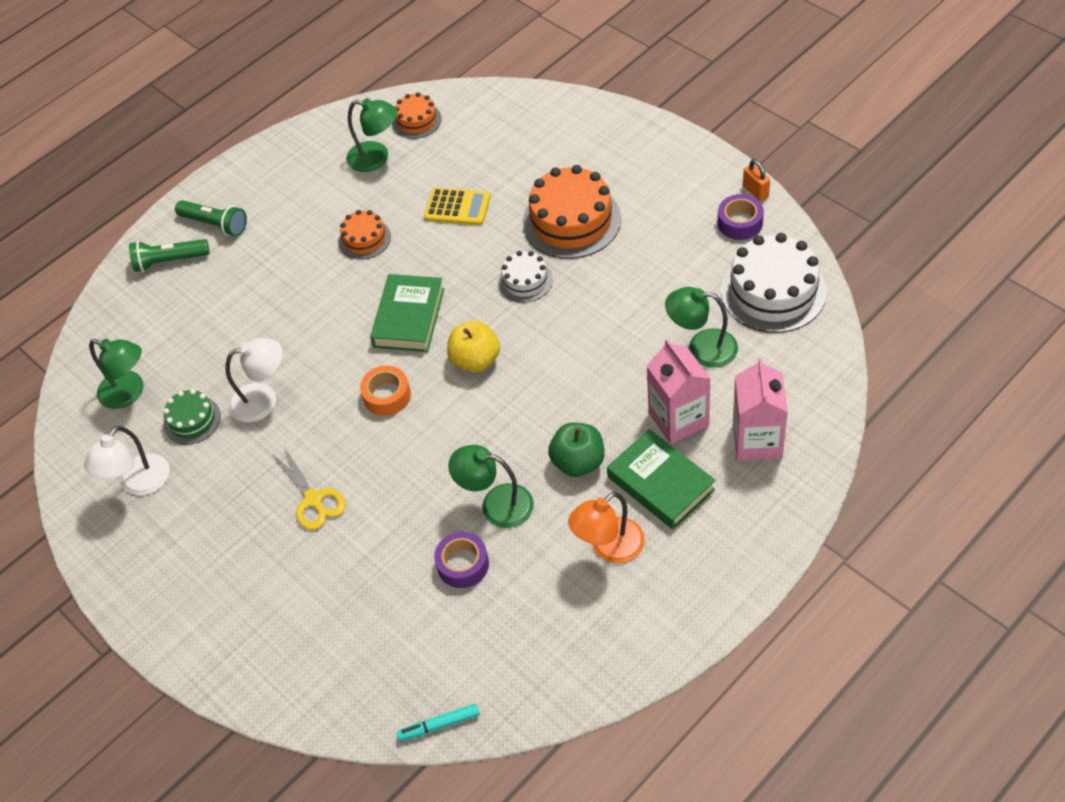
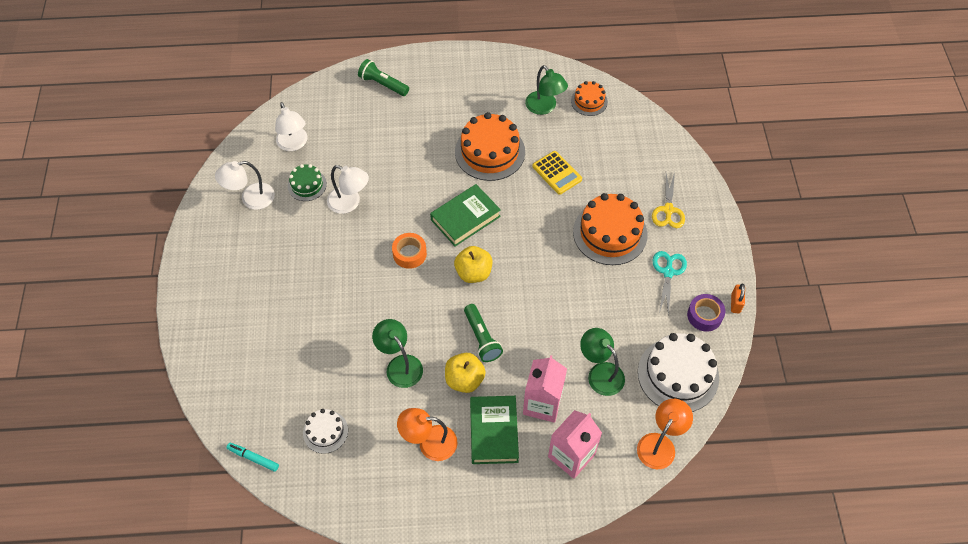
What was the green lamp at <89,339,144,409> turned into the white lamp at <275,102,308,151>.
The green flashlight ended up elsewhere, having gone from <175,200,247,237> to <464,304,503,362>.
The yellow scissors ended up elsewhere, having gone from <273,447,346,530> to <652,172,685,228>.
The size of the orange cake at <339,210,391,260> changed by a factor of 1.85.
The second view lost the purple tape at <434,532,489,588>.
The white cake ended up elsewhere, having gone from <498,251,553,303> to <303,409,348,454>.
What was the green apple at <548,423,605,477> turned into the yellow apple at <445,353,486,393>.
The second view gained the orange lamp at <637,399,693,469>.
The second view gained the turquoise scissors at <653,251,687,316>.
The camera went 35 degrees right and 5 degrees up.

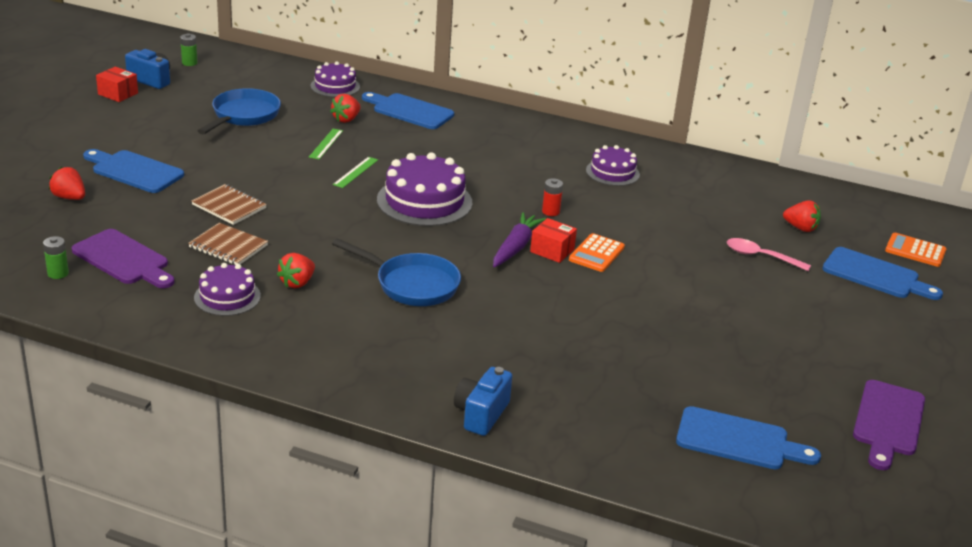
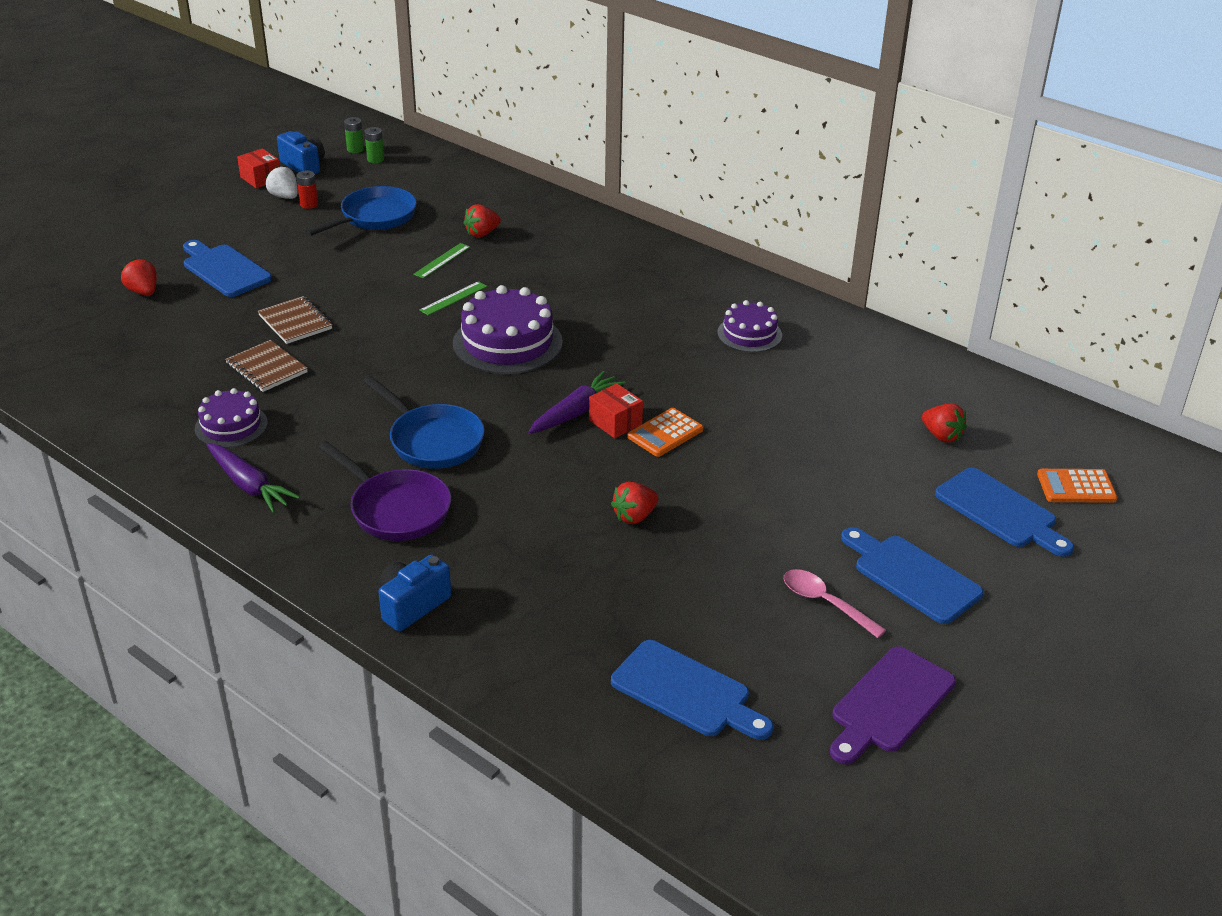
The green battery ended up elsewhere, having gone from <43,236,69,279> to <365,127,384,163>.
The second view lost the purple cutting board at <72,229,175,288>.
The red strawberry ended up elsewhere, having gone from <277,253,315,288> to <611,482,659,524>.
The second view lost the purple cake at <310,62,360,97>.
The blue cutting board ended up elsewhere, having gone from <362,92,454,129> to <841,527,983,624>.
The red battery ended up elsewhere, having gone from <542,178,563,216> to <296,170,318,209>.
The pink spoon ended up elsewhere, having gone from <727,238,811,271> to <784,569,886,638>.
The orange calculator at <885,233,946,267> ended up facing another way, 45 degrees counterclockwise from before.
The second view gained the purple carrot at <206,443,300,513>.
The second view gained the white strawberry at <266,166,298,199>.
The second view gained the purple pan at <318,441,451,541>.
The camera went 20 degrees right and 5 degrees up.

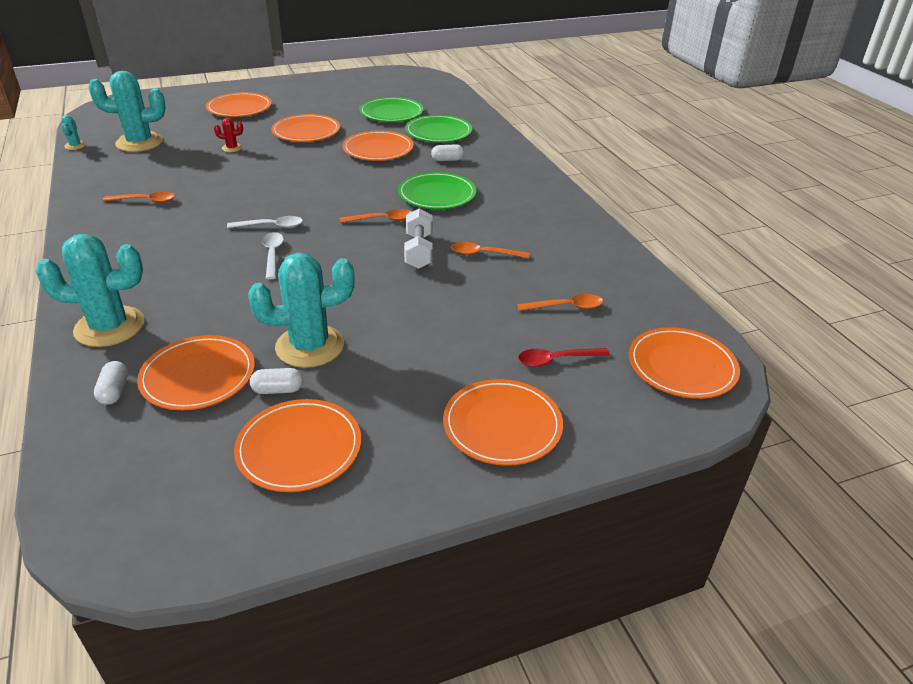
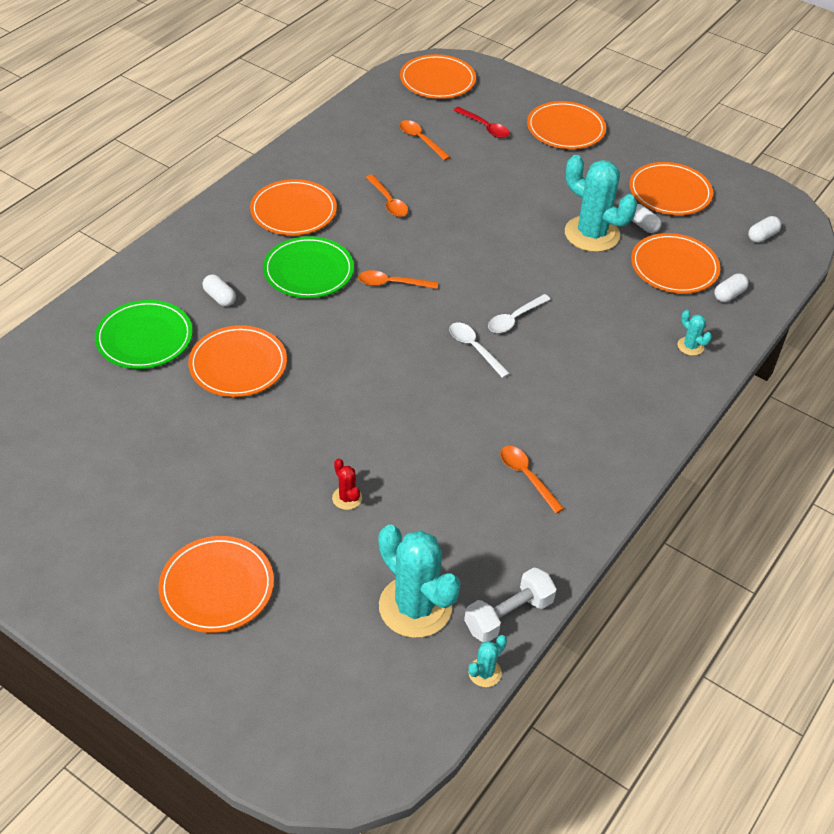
The size of the turquoise cactus at <35,234,144,347> changed by a factor of 0.44.
The orange plate ended up elsewhere, having gone from <271,114,340,142> to <250,179,337,235>.
The orange spoon at <340,209,412,223> ended up facing another way, 45 degrees counterclockwise from before.
The second view lost the green plate at <359,97,424,122>.
The white dumbbell ended up elsewhere, having gone from <404,209,433,269> to <464,567,557,642>.
The second view gained the white capsule at <748,216,781,243>.
The camera went 125 degrees left and 10 degrees up.

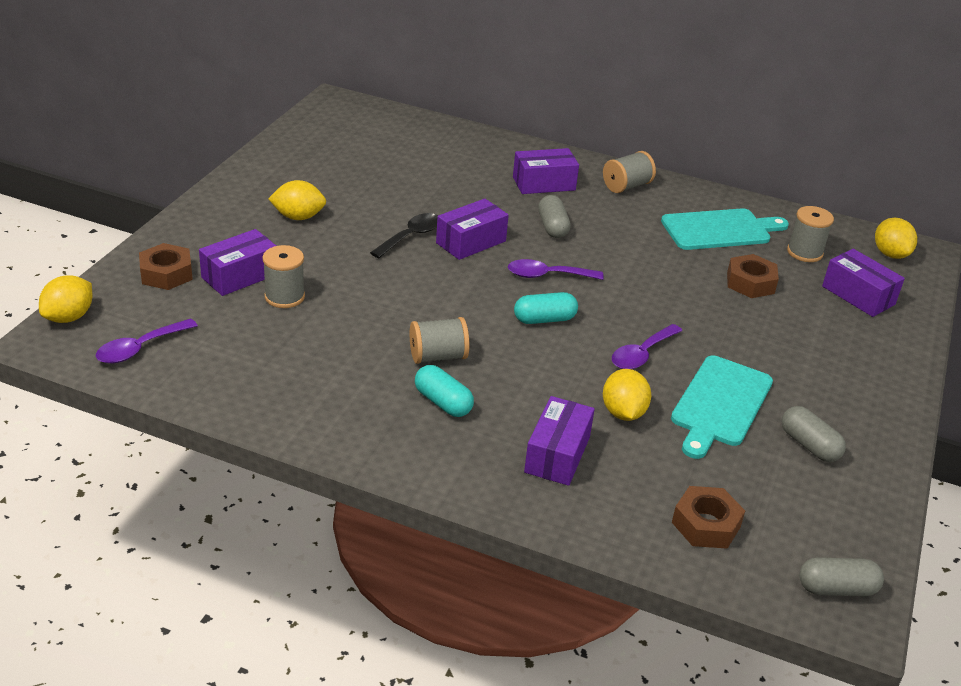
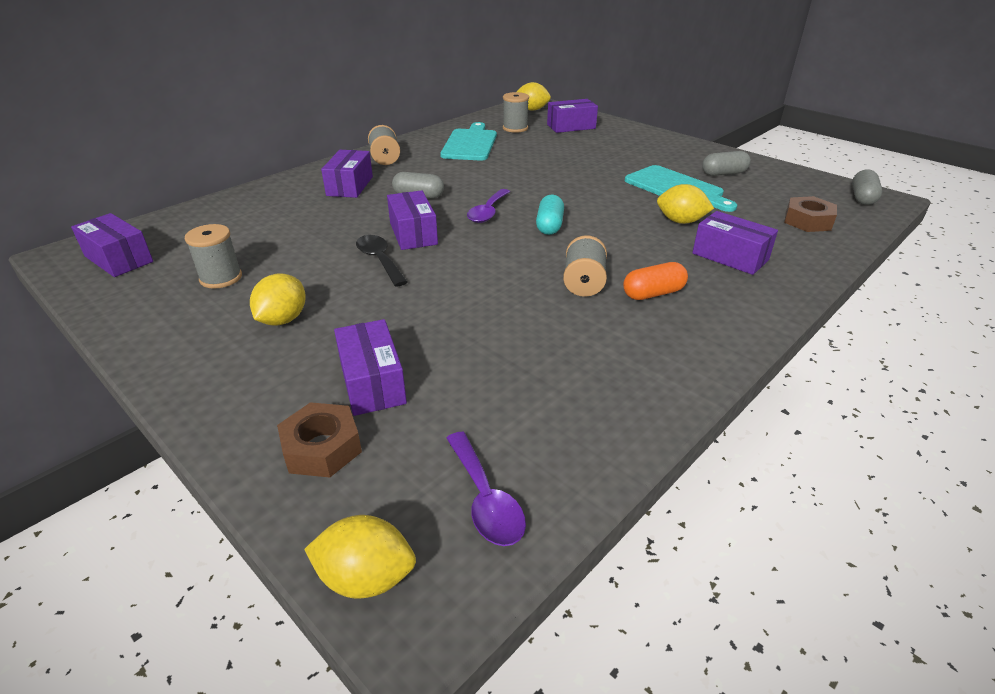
The yellow lemon at <39,275,92,323> ended up facing another way, 45 degrees counterclockwise from before.
The grey spool ended up elsewhere, having gone from <262,245,305,308> to <185,224,242,289>.
What was the turquoise capsule at <415,365,474,417> turned into the orange capsule at <623,262,688,300>.
The second view lost the purple spoon at <612,324,682,369>.
The second view lost the brown nut at <727,254,779,298>.
The second view gained the purple box at <71,213,153,277>.
The camera went 65 degrees left and 0 degrees up.

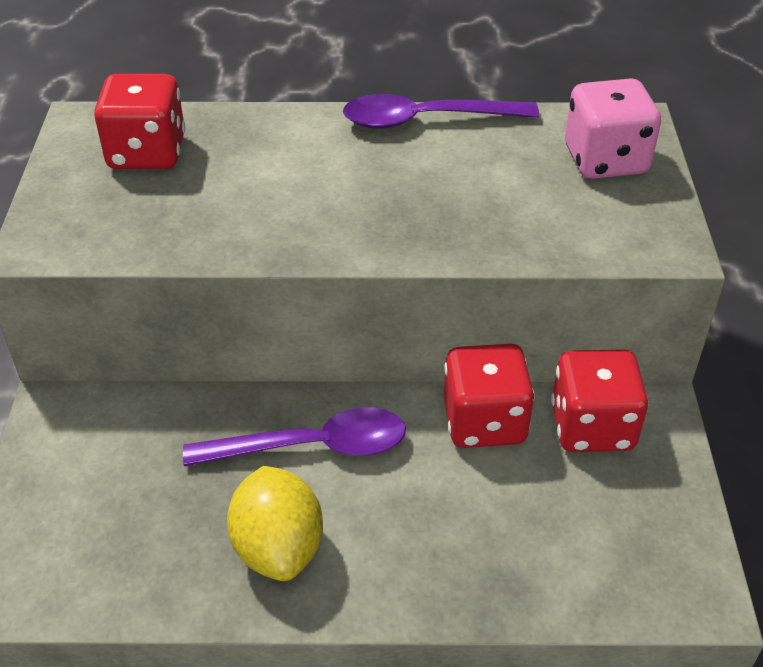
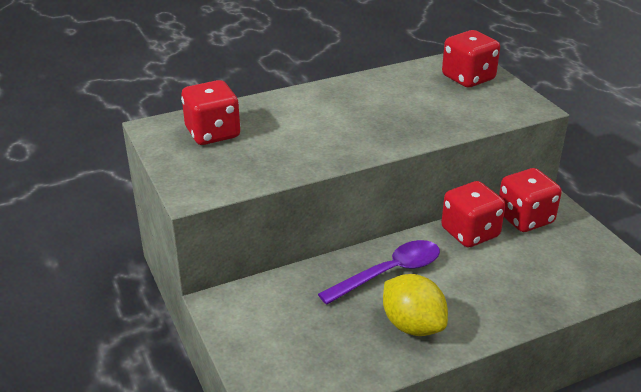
The second view lost the purple spoon at <343,94,539,129>.
What was the pink dice at <565,78,661,179> turned into the red dice at <442,30,500,88>.
The camera went 25 degrees left and 10 degrees down.

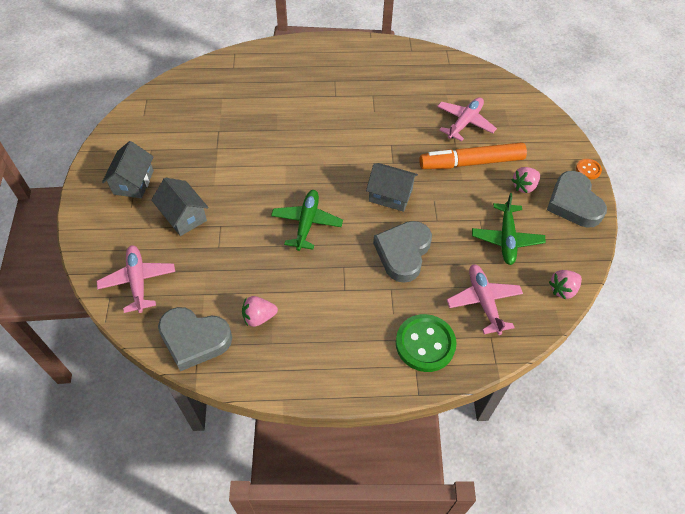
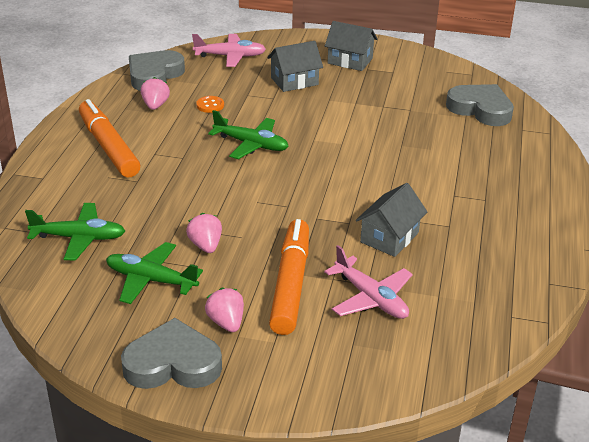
The grey house ended up elsewhere, having gone from <366,163,418,212> to <356,183,428,257>.
The grey heart ended up elsewhere, having gone from <373,221,432,283> to <446,84,514,126>.
The second view lost the green button at <396,314,457,372>.
What was the pink plane at <447,264,523,335> turned into the green plane at <25,203,125,261>.
The pink strawberry ended up elsewhere, having gone from <549,270,582,300> to <186,213,222,253>.
The orange button ended up elsewhere, having gone from <576,159,602,179> to <196,96,224,113>.
The second view gained the orange marker at <79,99,140,178>.
The camera went 105 degrees right and 20 degrees down.

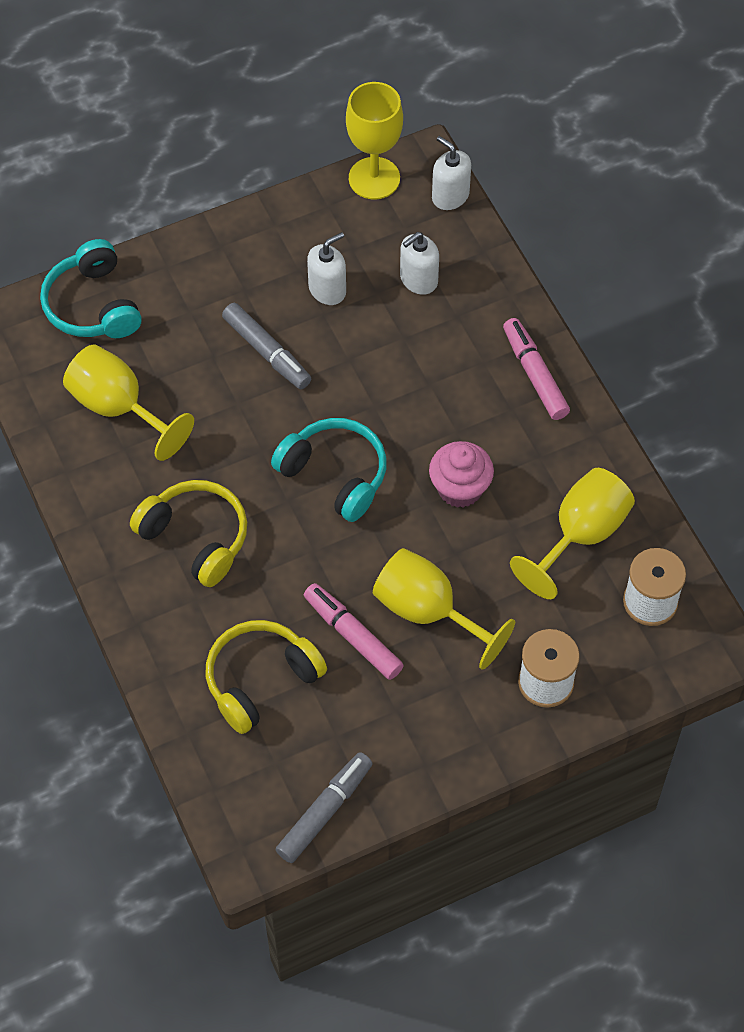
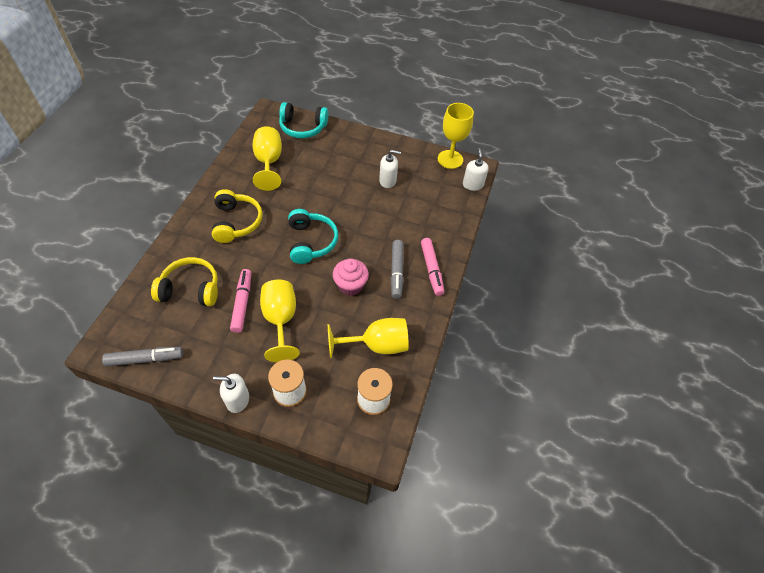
The turquoise headphones at <40,239,142,338> ended up facing another way, 105 degrees counterclockwise from before.
The grey marker ended up elsewhere, having gone from <222,303,312,389> to <391,240,404,299>.
The white soap dispenser ended up elsewhere, having gone from <400,232,439,295> to <213,374,249,413>.
The pink marker at <503,318,570,420> ended up facing another way, 150 degrees clockwise from before.
The camera went 40 degrees right and 5 degrees down.

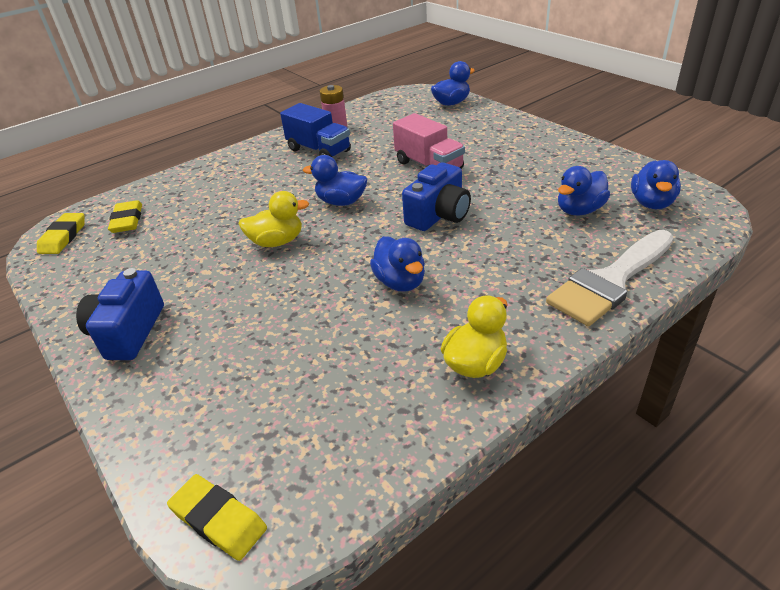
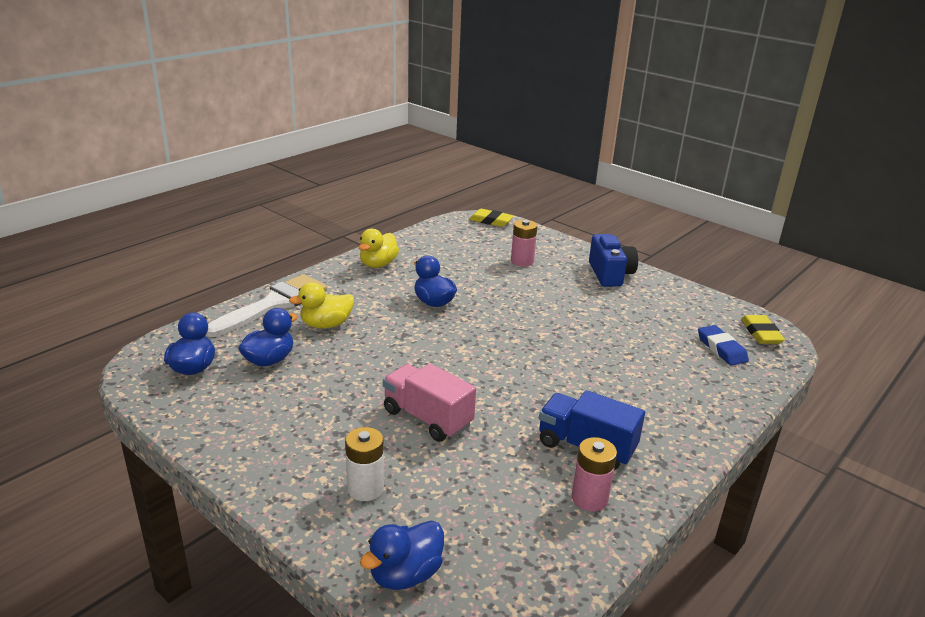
What was the yellow eraser at <108,200,142,233> turned into the blue eraser at <698,325,749,366>.
The yellow duck ended up elsewhere, having gone from <238,191,309,247> to <289,282,354,329>.
The second view lost the blue duck at <303,155,367,206>.
The second view lost the blue camera at <402,162,471,231>.
The second view gained the white battery at <345,427,384,501>.
The second view gained the pink battery at <511,220,537,267>.
The camera went 165 degrees right and 10 degrees down.

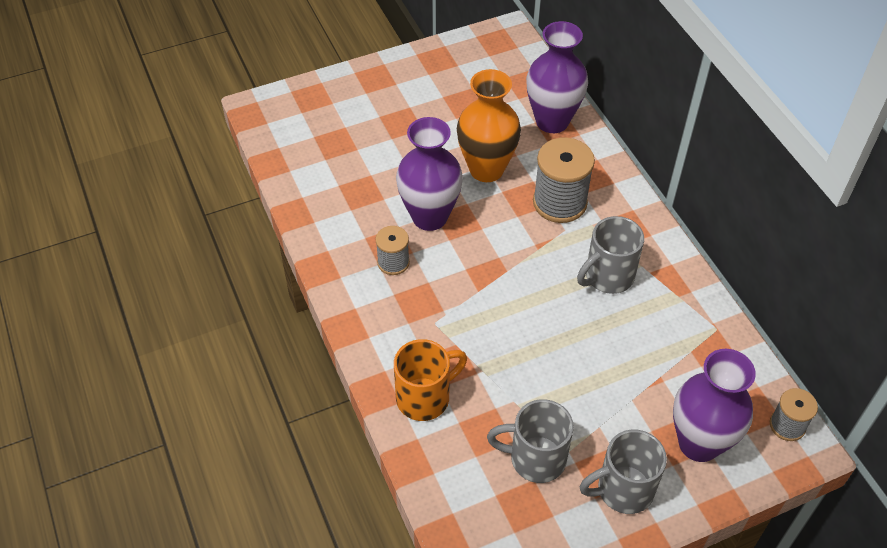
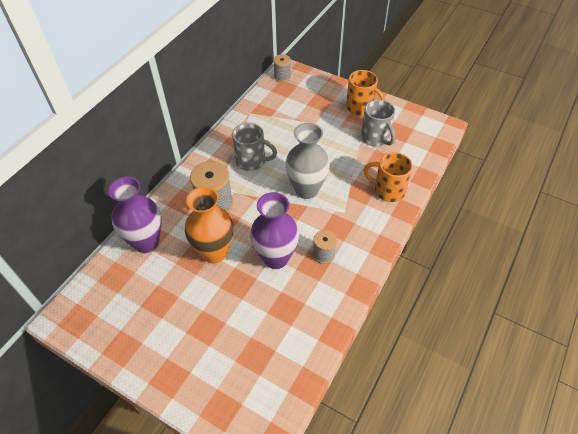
What was the grey mug at <580,430,667,514> turned into the orange mug at <346,70,385,115>.
The second view lost the purple vase at <673,349,756,462>.
The second view gained the grey vase at <285,123,330,199>.
The camera went 125 degrees left and 0 degrees up.

